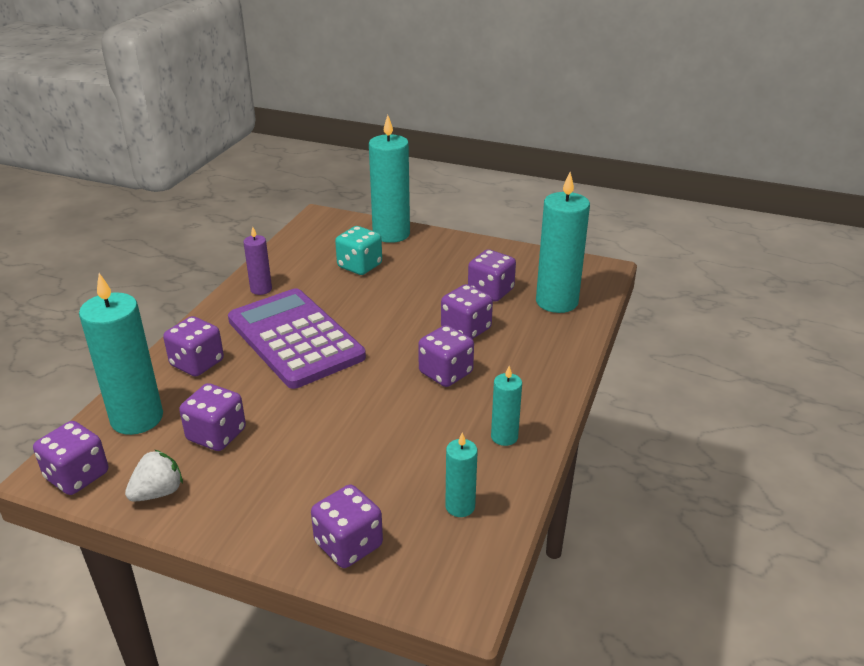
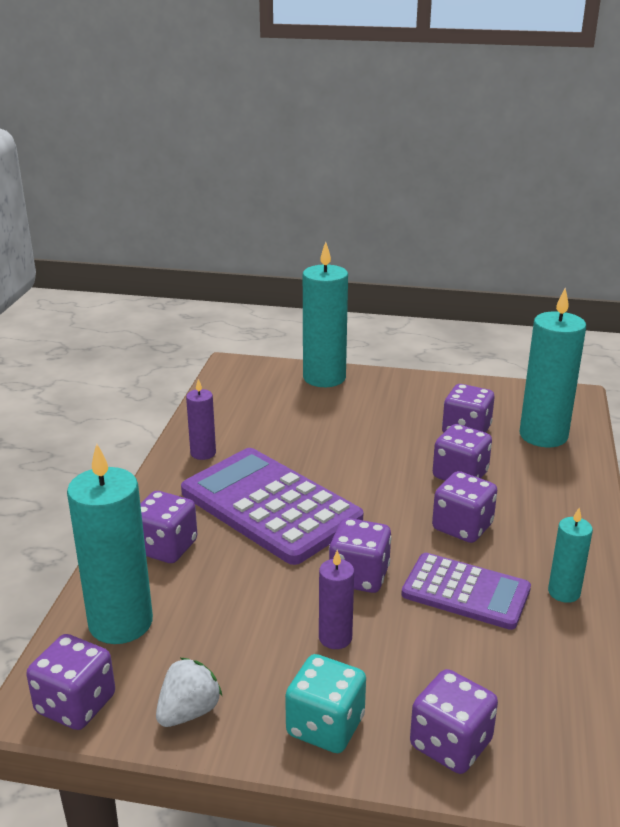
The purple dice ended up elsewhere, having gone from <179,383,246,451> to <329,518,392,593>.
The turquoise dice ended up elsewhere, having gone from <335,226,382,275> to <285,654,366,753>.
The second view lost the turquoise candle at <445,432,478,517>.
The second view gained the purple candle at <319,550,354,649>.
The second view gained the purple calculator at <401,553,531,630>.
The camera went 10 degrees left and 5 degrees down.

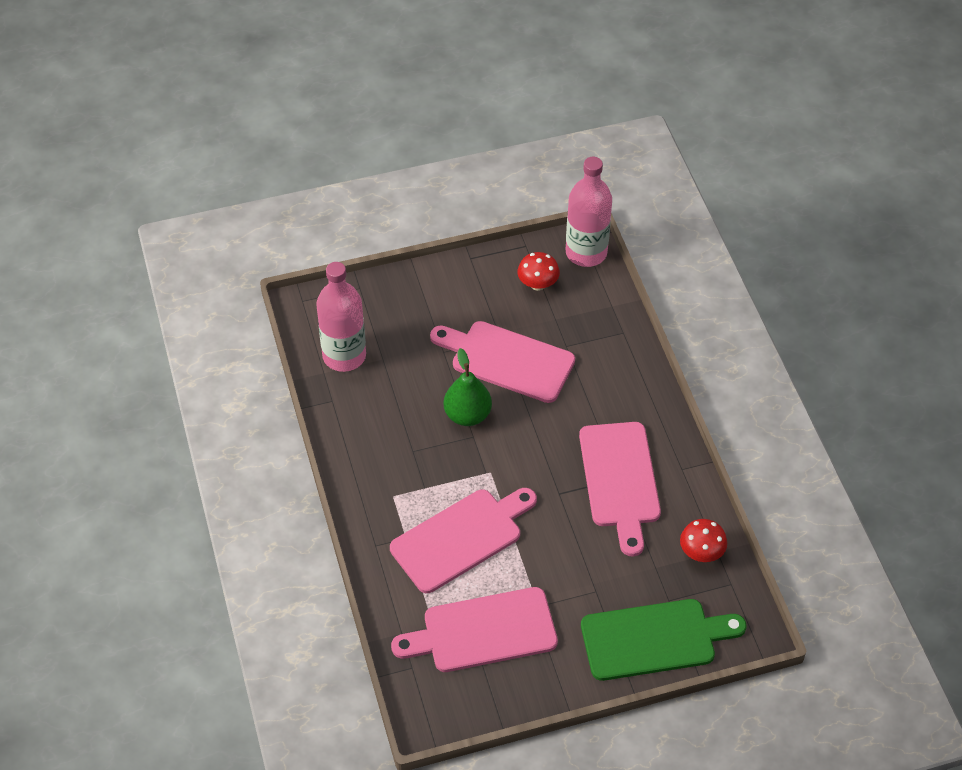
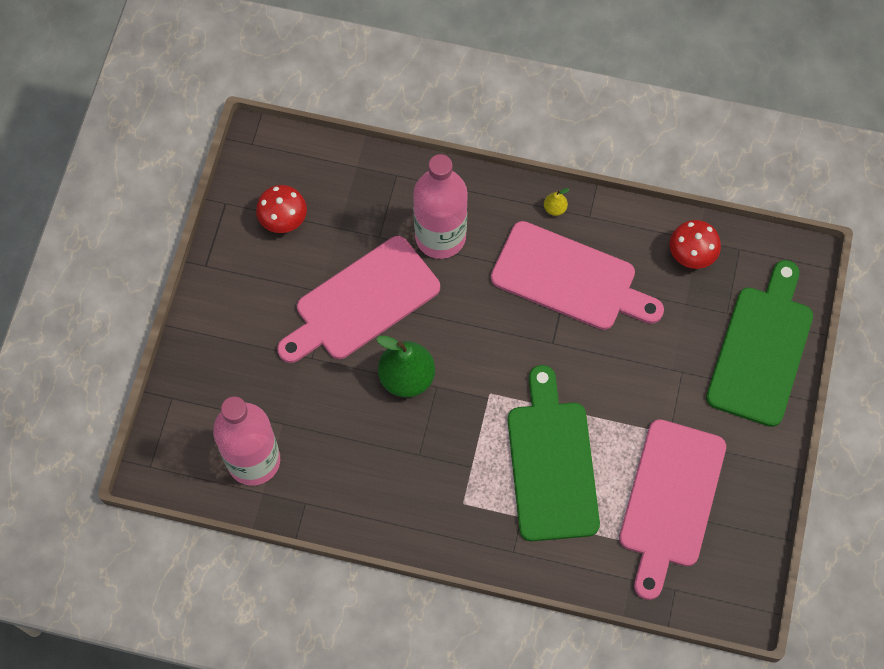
What was the pink cutting board at <390,488,537,593> turned into the green cutting board at <508,365,600,541>.
The pink bottle ended up elsewhere, having gone from <566,157,612,267> to <413,154,468,259>.
The second view gained the yellow pear at <544,188,570,216>.
The camera went 60 degrees left and 15 degrees up.

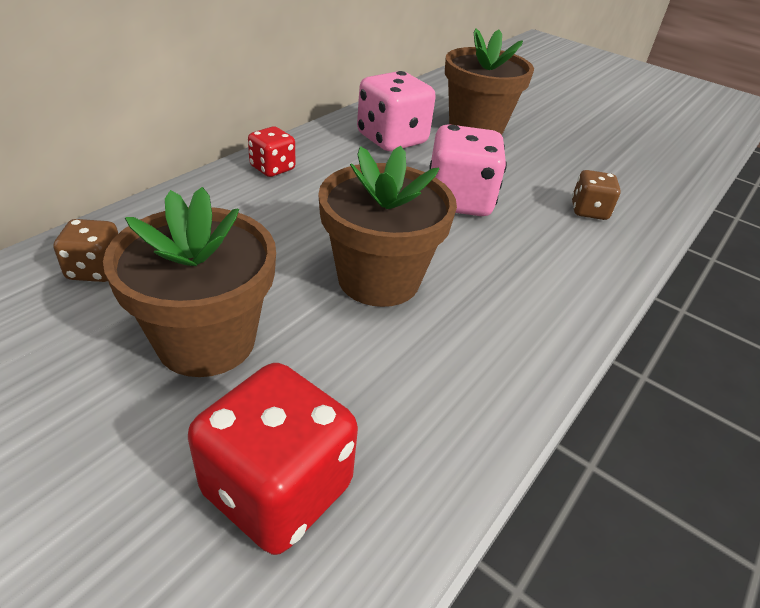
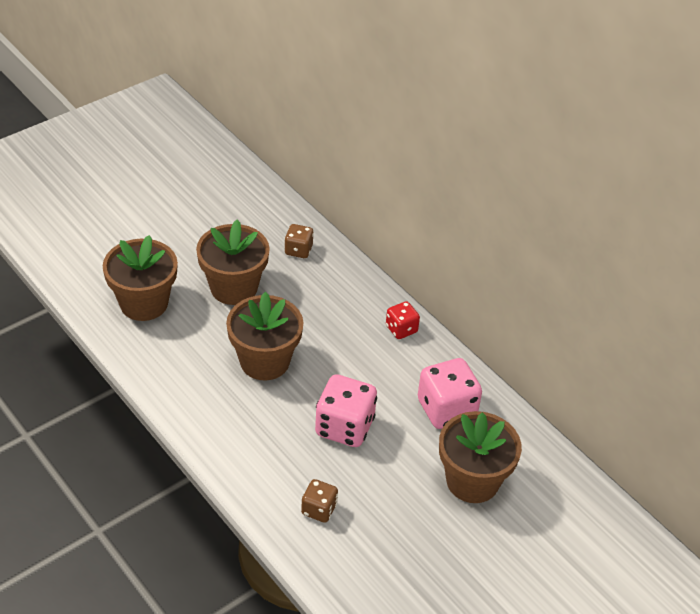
Where the red dice stood at <188,363,358,555>, the brown flower pot came to stand at <103,235,178,321>.
The camera went 105 degrees right and 5 degrees up.

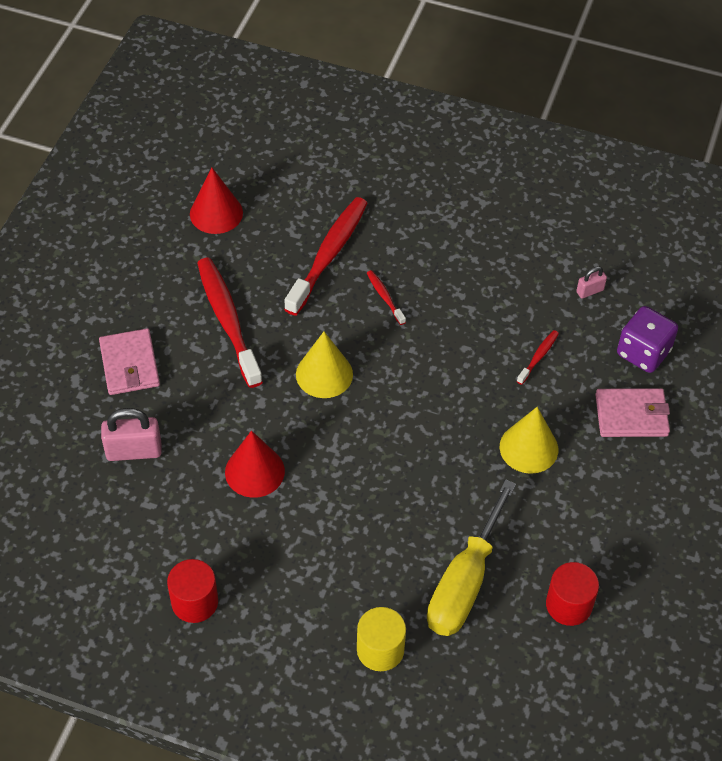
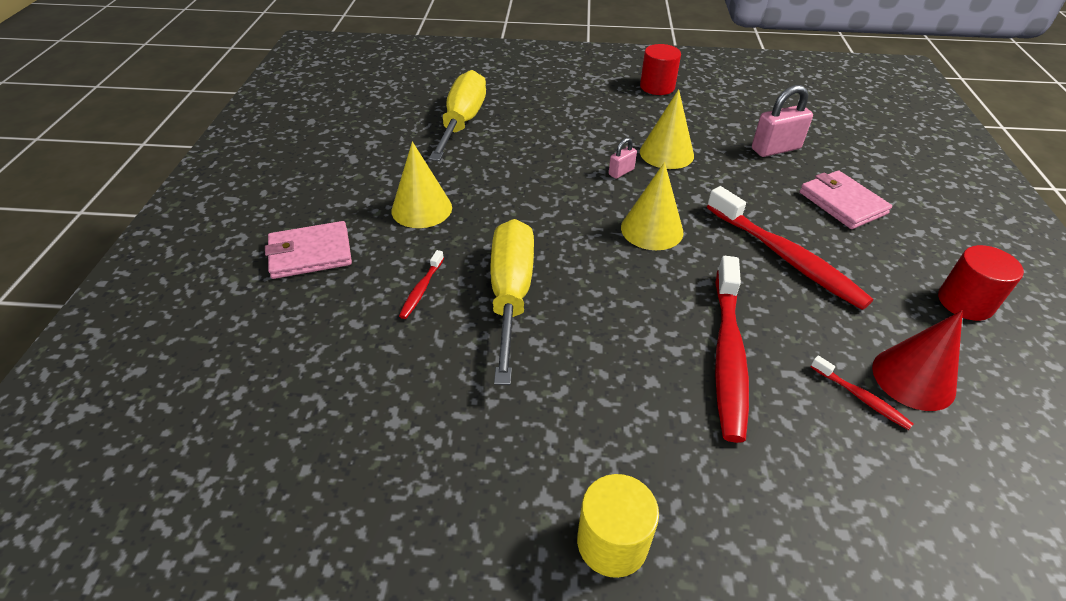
What was the red cone at <225,431,285,498> turned into the yellow cone at <640,89,694,169>.
The yellow cylinder ended up elsewhere, having gone from <357,607,406,671> to <577,474,659,578>.
The red toothbrush ended up elsewhere, having gone from <367,270,406,325> to <811,356,913,430>.
The red cylinder ended up elsewhere, having gone from <546,562,599,626> to <938,245,1024,321>.
The pink padlock ended up elsewhere, having gone from <576,266,607,299> to <609,138,637,179>.
The second view lost the purple dice at <617,306,678,373>.
The second view gained the yellow screwdriver at <491,219,534,385>.
The camera went 165 degrees right and 10 degrees down.

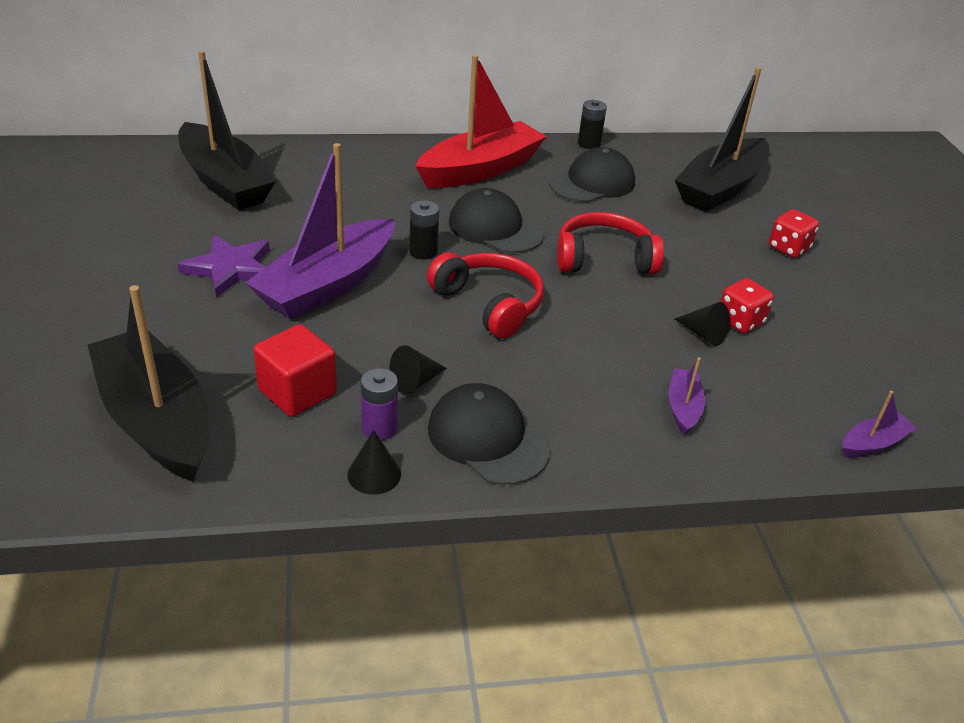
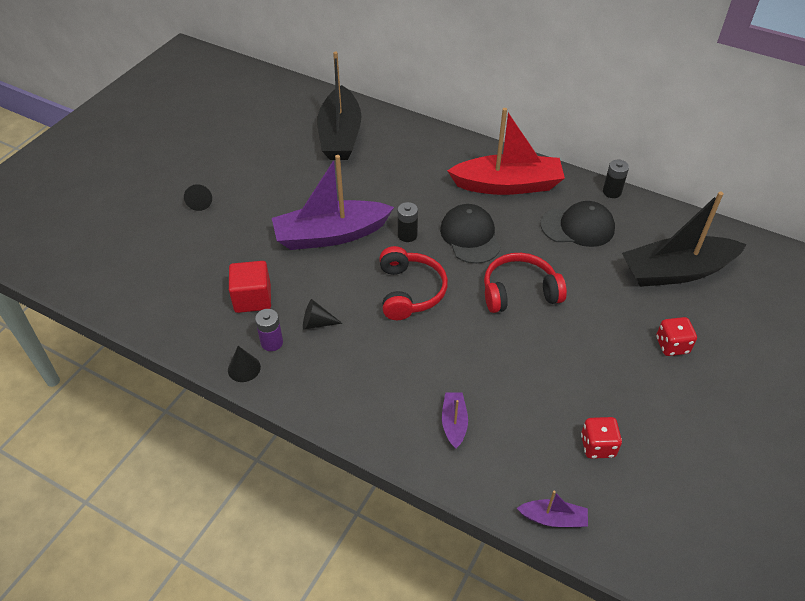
The second view lost the black boat at <88,285,209,482>.
The second view lost the purple star at <178,235,270,298>.
The second view lost the black cap at <428,383,550,485>.
The red headphones at <557,212,664,274> ended up facing another way, 45 degrees counterclockwise from before.
The purple boat at <669,357,706,435> ended up facing another way, 45 degrees counterclockwise from before.
The black cone ended up elsewhere, having gone from <675,302,730,346> to <184,184,212,211>.
The red dice ended up elsewhere, having gone from <721,278,774,333> to <581,417,622,459>.
The camera went 40 degrees right and 10 degrees up.

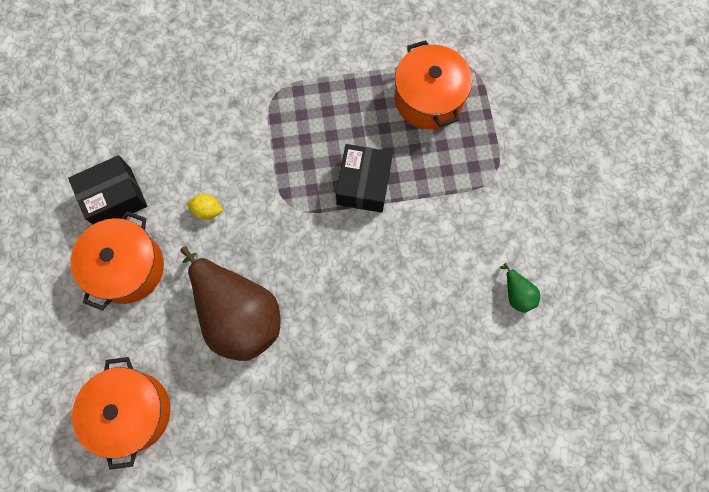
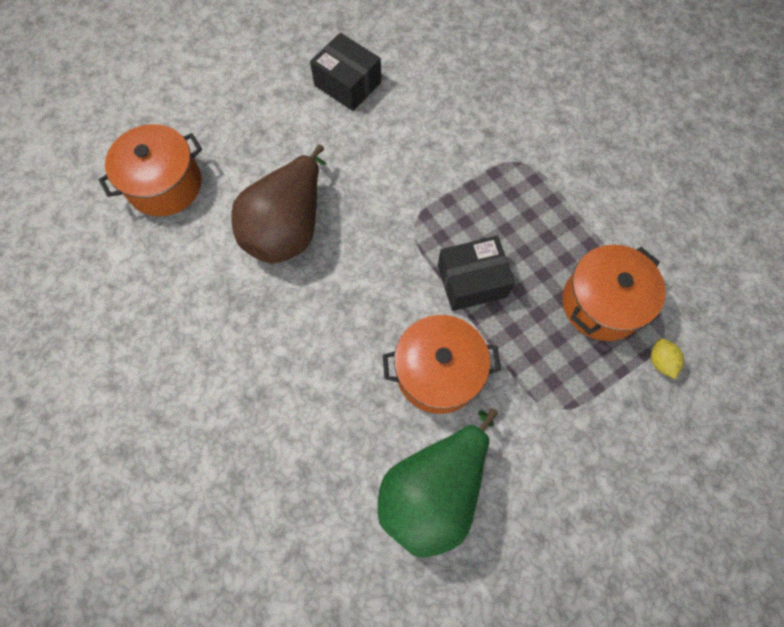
The orange pot ended up elsewhere, having gone from <71,211,164,311> to <383,315,501,414>.
The yellow lemon ended up elsewhere, having gone from <188,194,223,219> to <651,339,684,379>.
The size of the green pear at <500,263,540,313> changed by a factor of 2.46.
The camera went 65 degrees right and 5 degrees down.

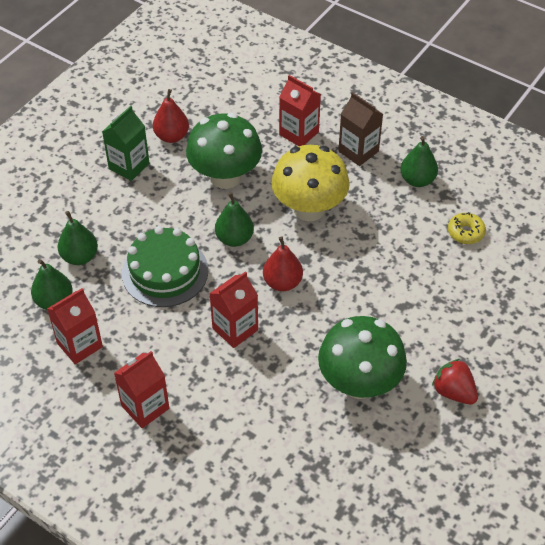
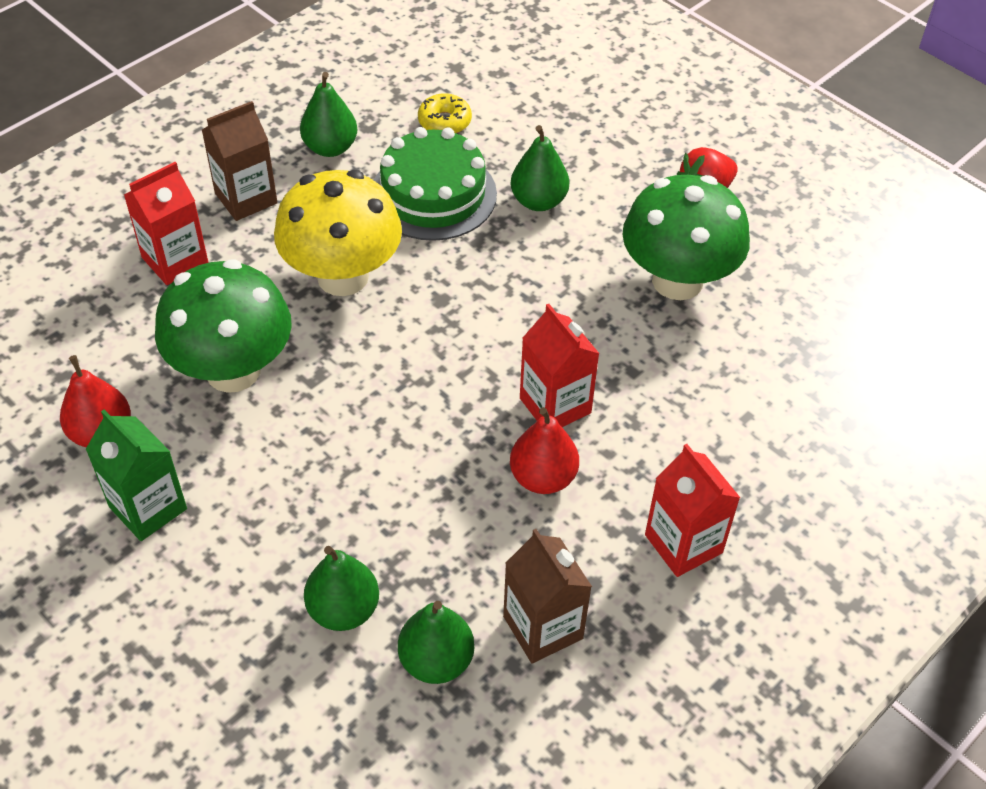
What was the red carton at <47,288,103,364> turned into the brown carton at <503,529,592,664>.
The green cake ended up elsewhere, having gone from <122,226,208,307> to <374,127,497,241>.
The green pear ended up elsewhere, having gone from <215,192,254,247> to <511,125,569,211>.
The red pear ended up elsewhere, having gone from <263,236,303,291> to <510,407,579,494>.
The camera went 80 degrees left and 0 degrees up.

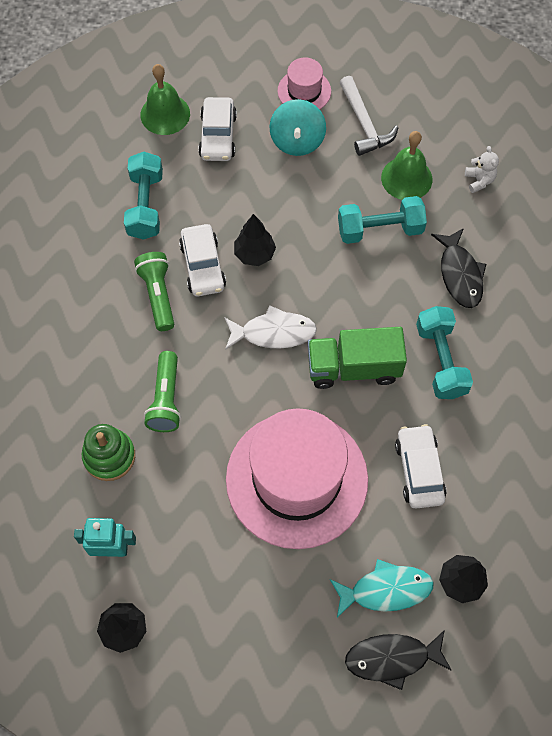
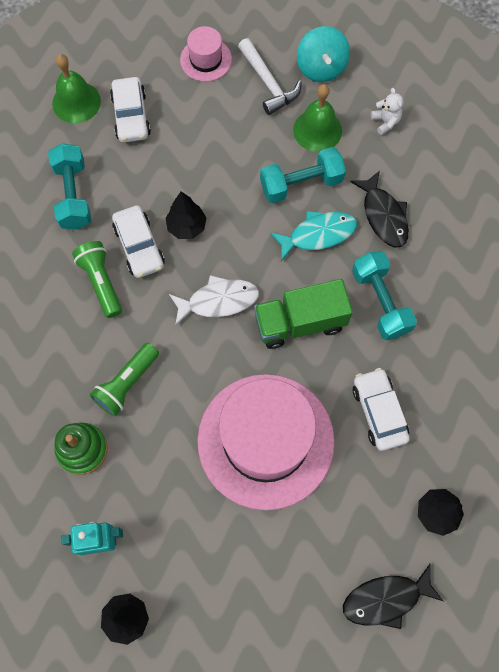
The green flashlight at <144,351,181,432> ended up facing another way, 45 degrees clockwise from before.
The turquoise spinning top ended up elsewhere, having gone from <269,99,326,156> to <297,26,350,82>.
The turquoise fish ended up elsewhere, having gone from <330,559,434,618> to <270,211,357,261>.
The camera went 10 degrees left and 5 degrees up.

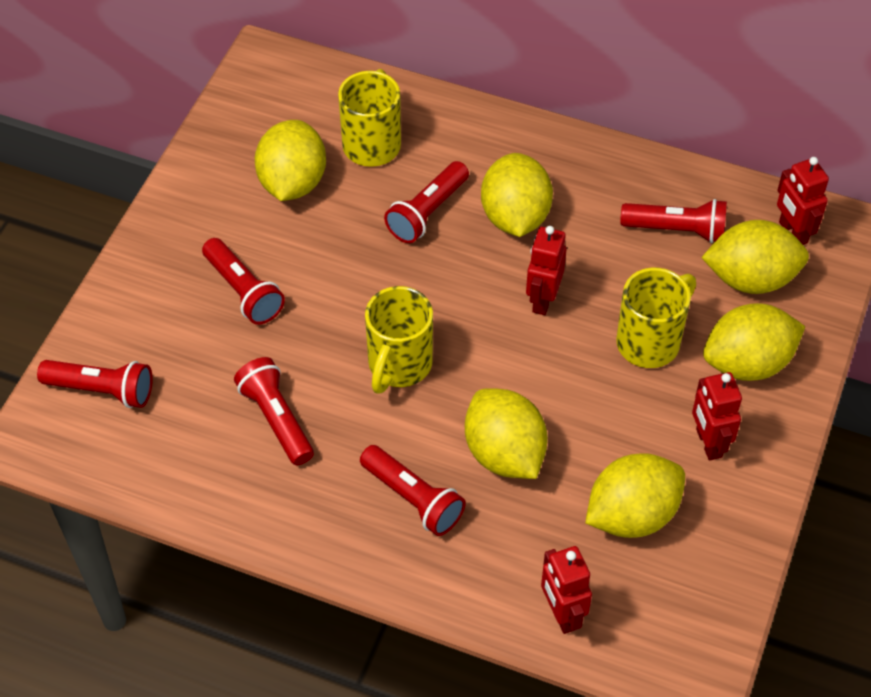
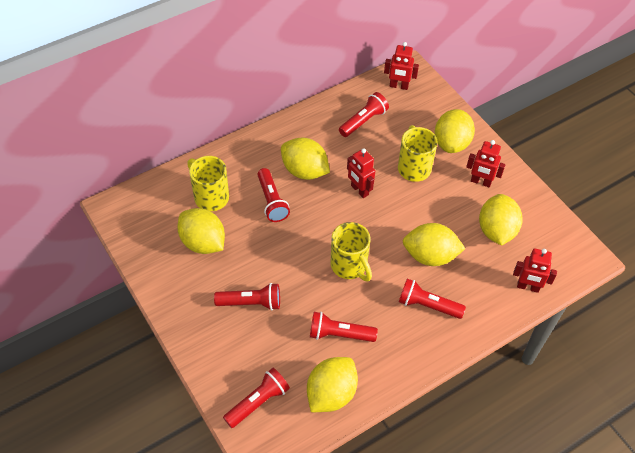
The red flashlight at <360,445,466,536> ended up facing another way, 150 degrees counterclockwise from before.
The yellow lemon ended up elsewhere, having gone from <701,220,809,294> to <307,357,358,412>.
The camera went 55 degrees left and 0 degrees up.

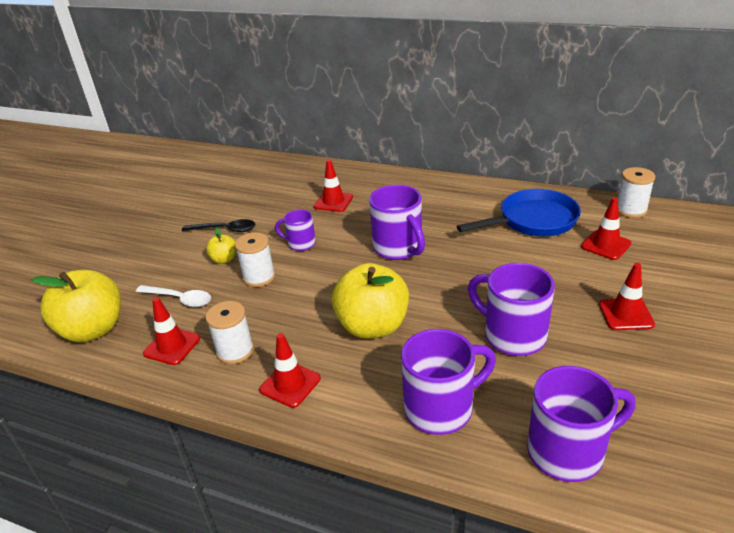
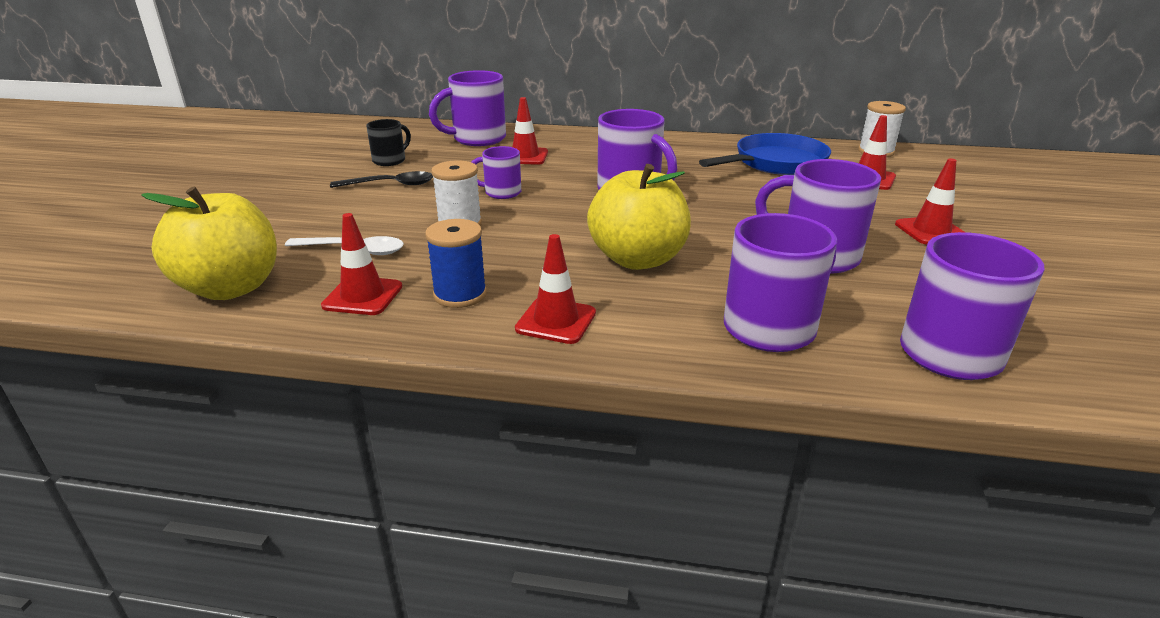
The second view lost the yellow apple at <206,228,237,264>.
What was the white spool at <206,301,254,364> turned into the blue spool at <425,219,487,308>.
The second view gained the black mug at <366,119,411,166>.
The second view gained the purple mug at <429,70,506,146>.
The camera went 15 degrees left and 5 degrees down.

